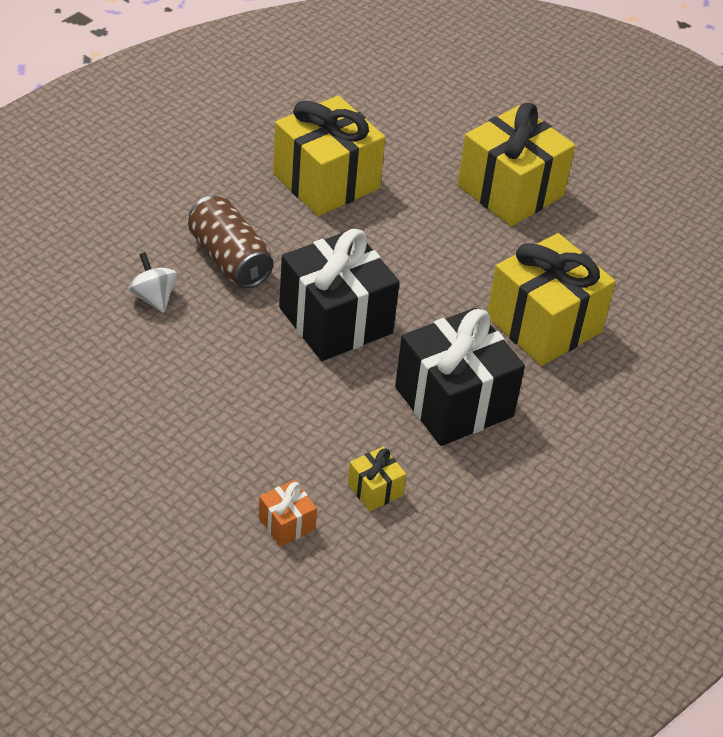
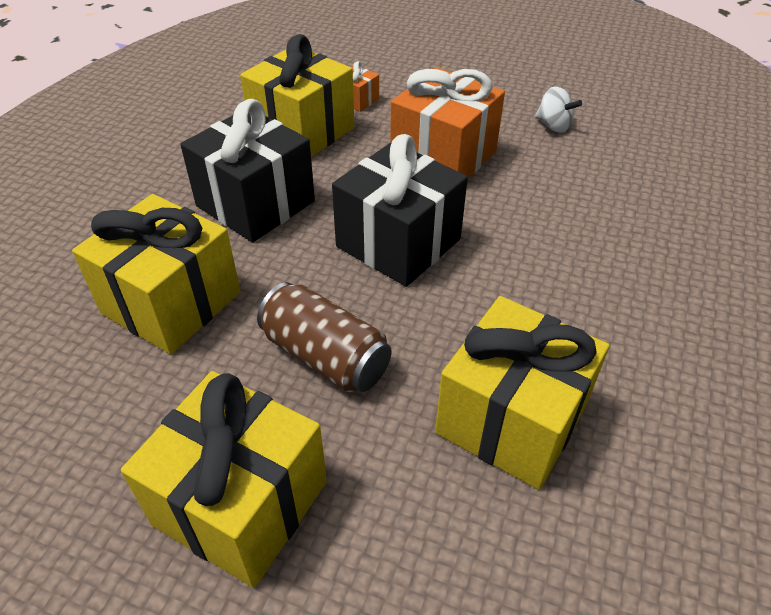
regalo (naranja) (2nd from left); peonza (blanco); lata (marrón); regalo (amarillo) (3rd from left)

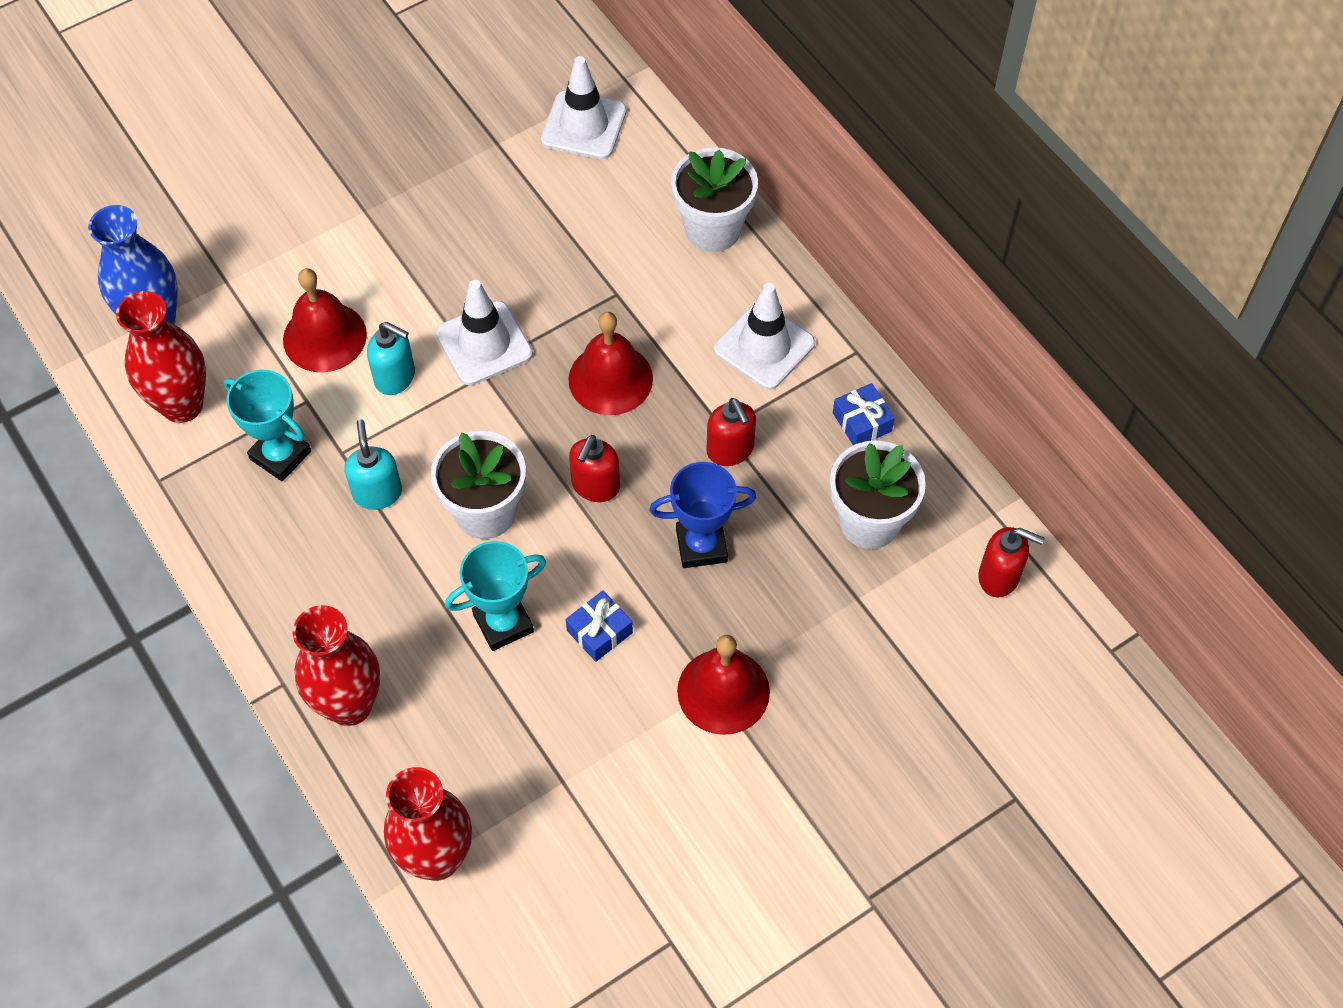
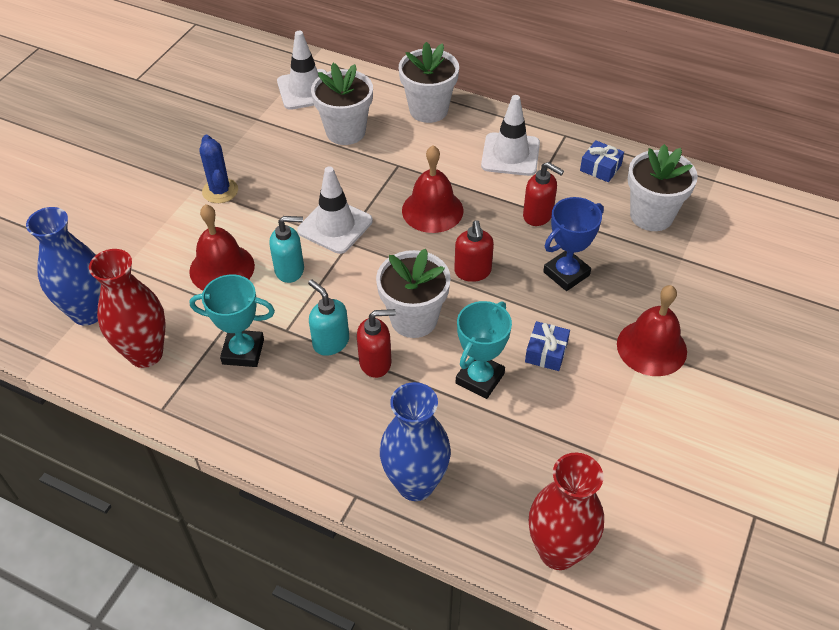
cactus (azul); maceta (blanco) (1st from left); dispensador de jabón (rojo) (1st from left); florero (azul) (2nd from left)

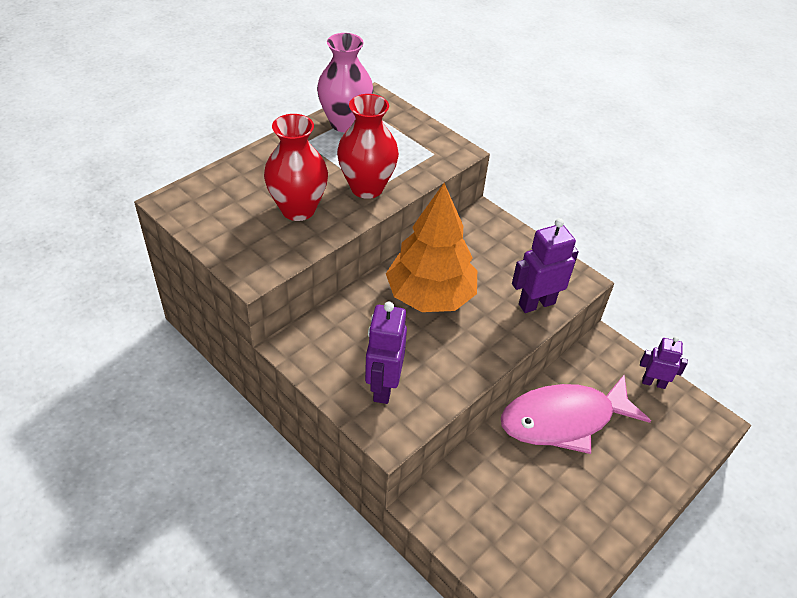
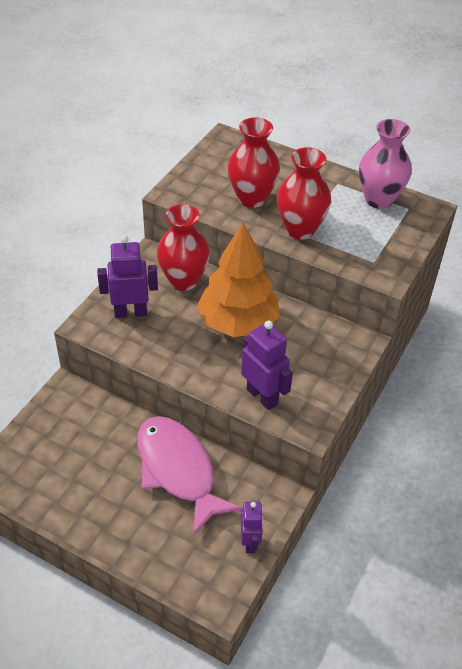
florero (rojo) (1st from left)

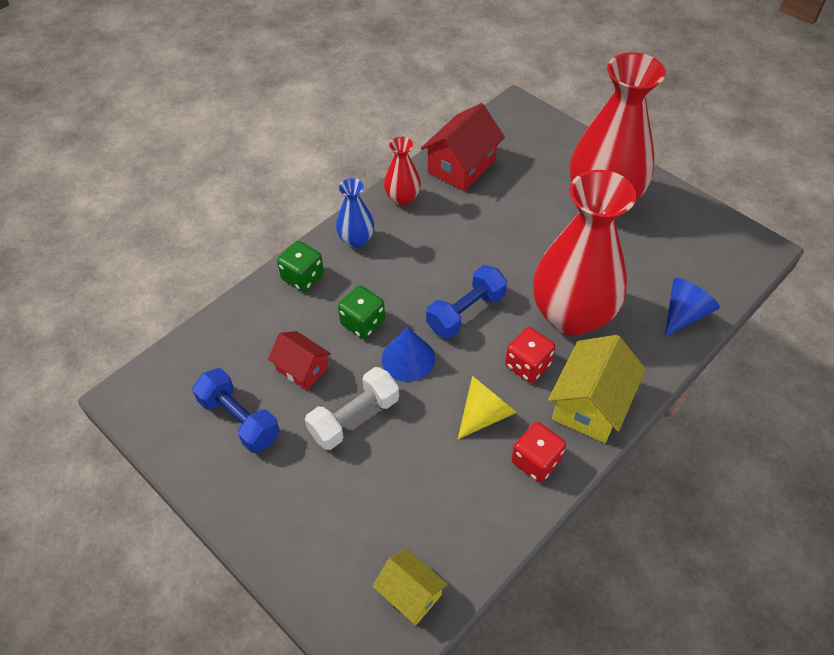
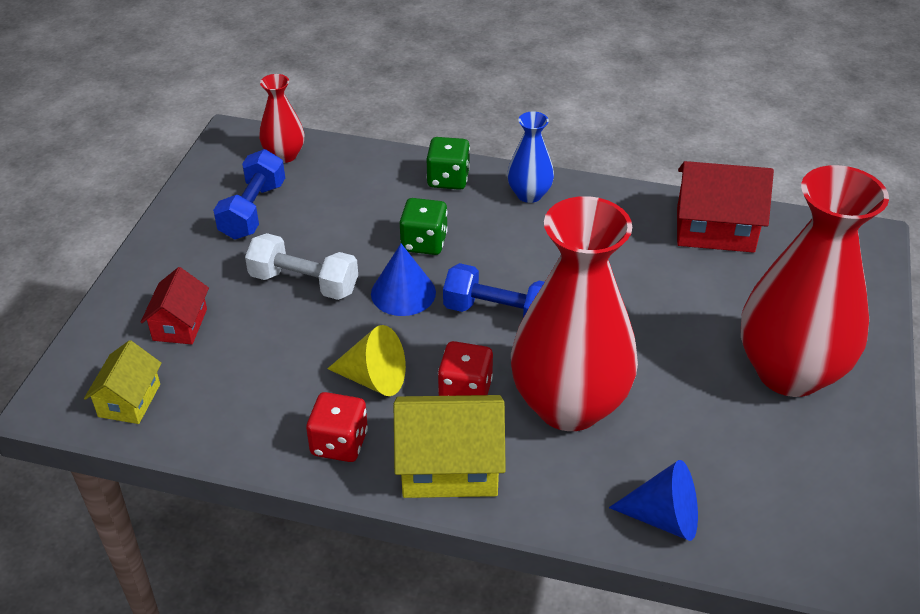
casa (rojo) (1st from left); florero (rojo) (1st from left)

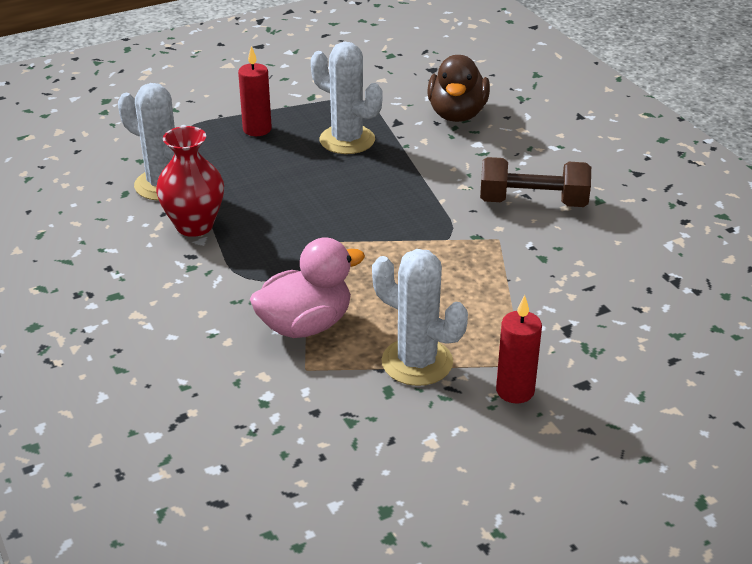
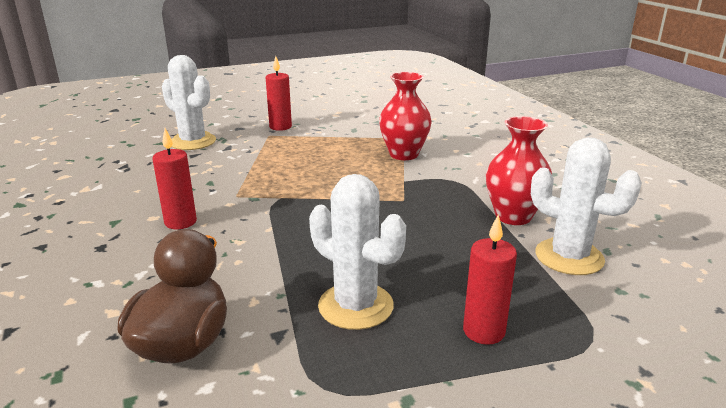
cactus (blanco) (1st from left); florero (rojo) (1st from left); vela (rojo) (1st from left)

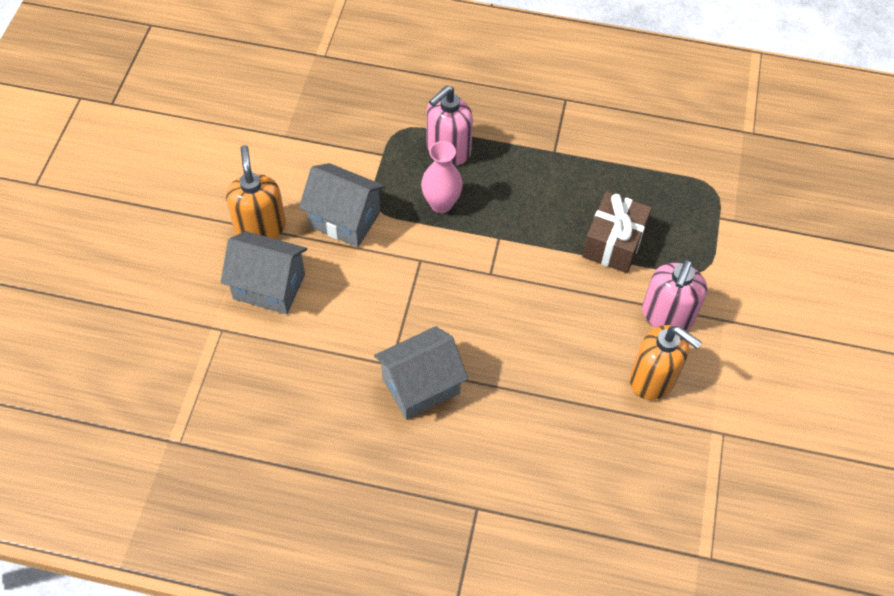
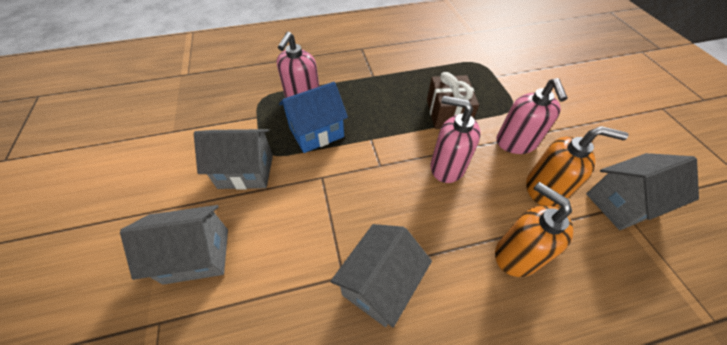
dispensador de jabón (rosa) (2nd from left); casa (gris) (4th from left); dispensador de jabón (naranja) (1st from left); casa (azul)

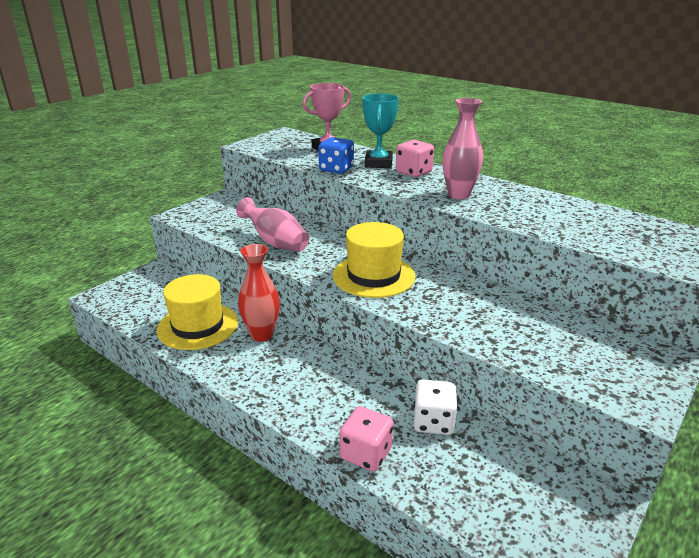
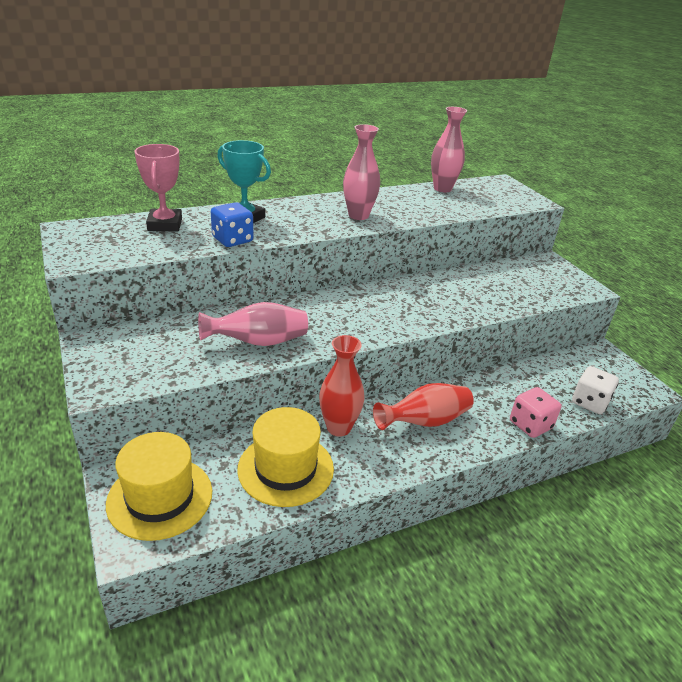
dado (rosa) (2nd from left in the first image); florero (rojo) (2nd from left); florero (rosa) (3rd from left); sombrero (amarillo) (1st from left); dado (blanco)

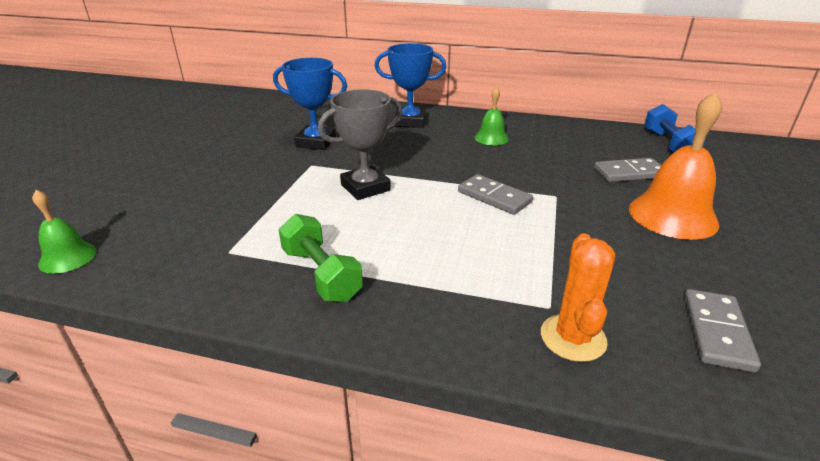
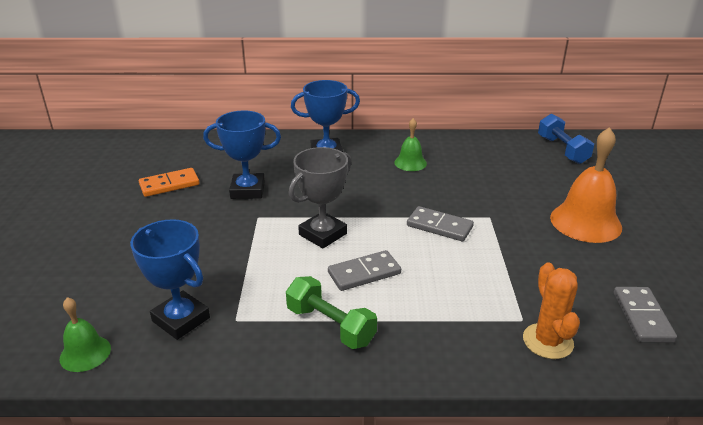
trofeo (azul) (1st from left); ficha de dominó (naranja); ficha de dominó (gris) (1st from left)

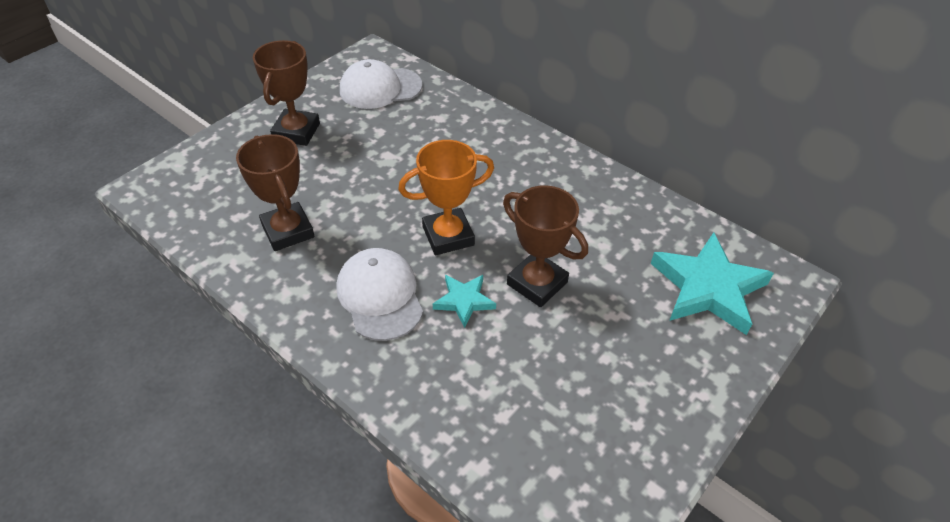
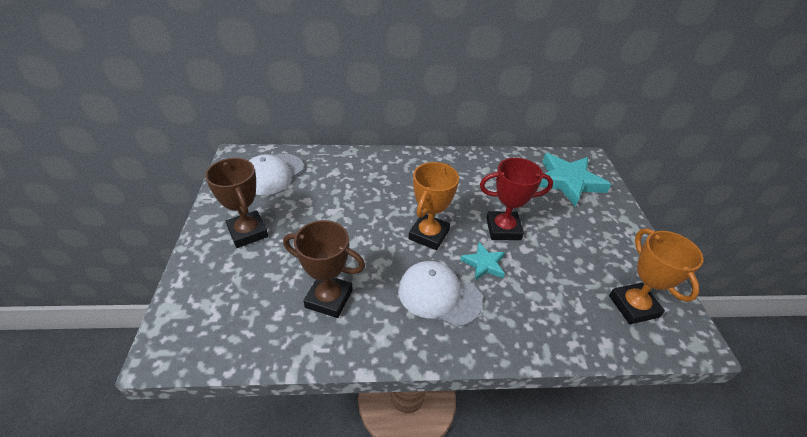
trofeo (naranja) (2nd from left); trofeo (rojo)

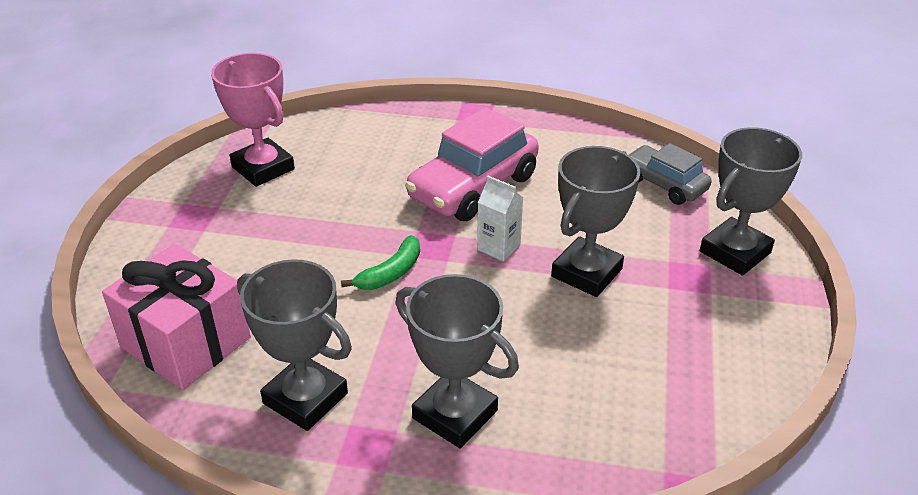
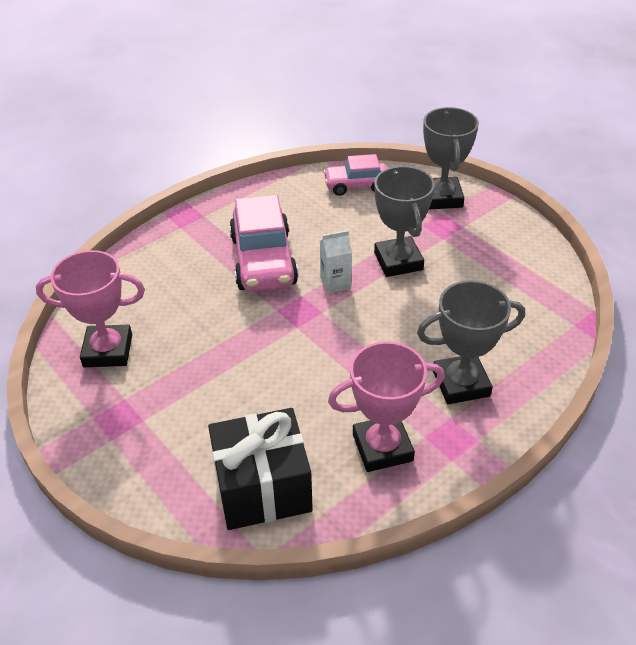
plátano (verde); regalo (negro); trofeo (rosa) (2nd from left); coche (rosa) (2nd from left)

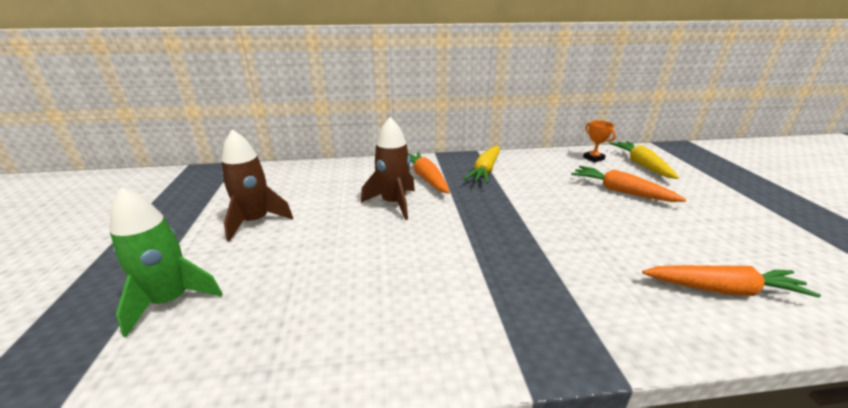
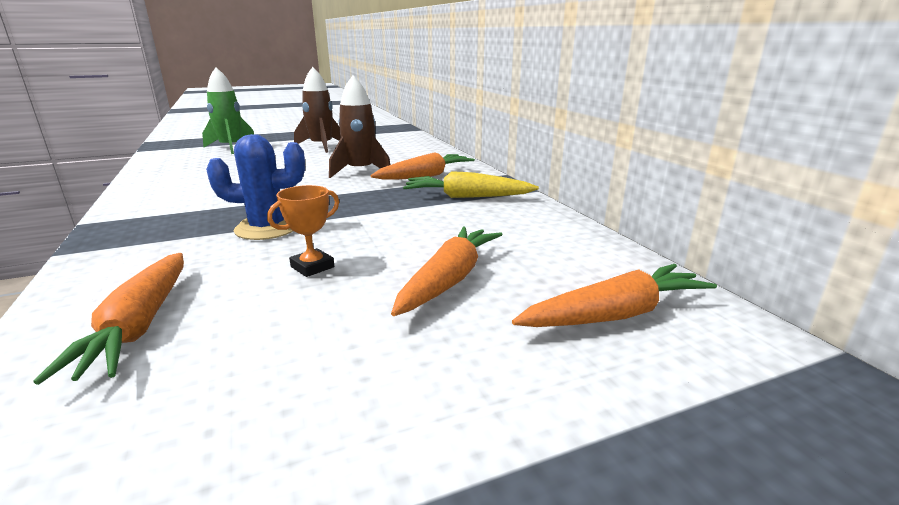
cactus (azul); trofeo (naranja); zanahoria (naranja) (4th from left)

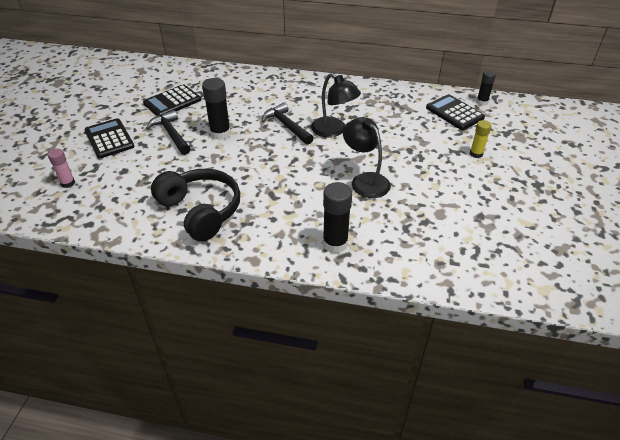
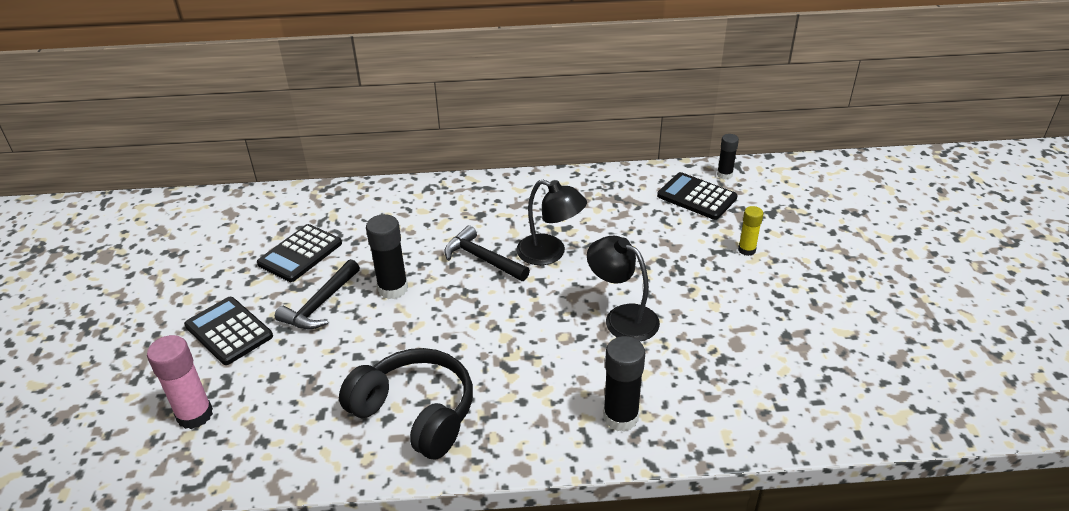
martillo (negro) (1st from left); barra de pegamento (rosa)

